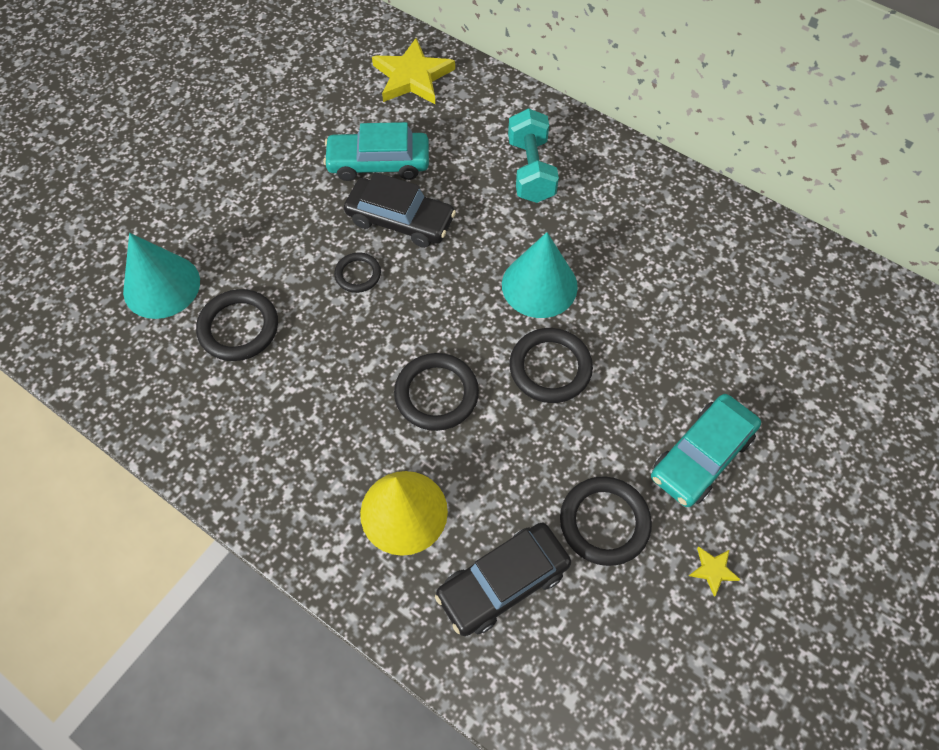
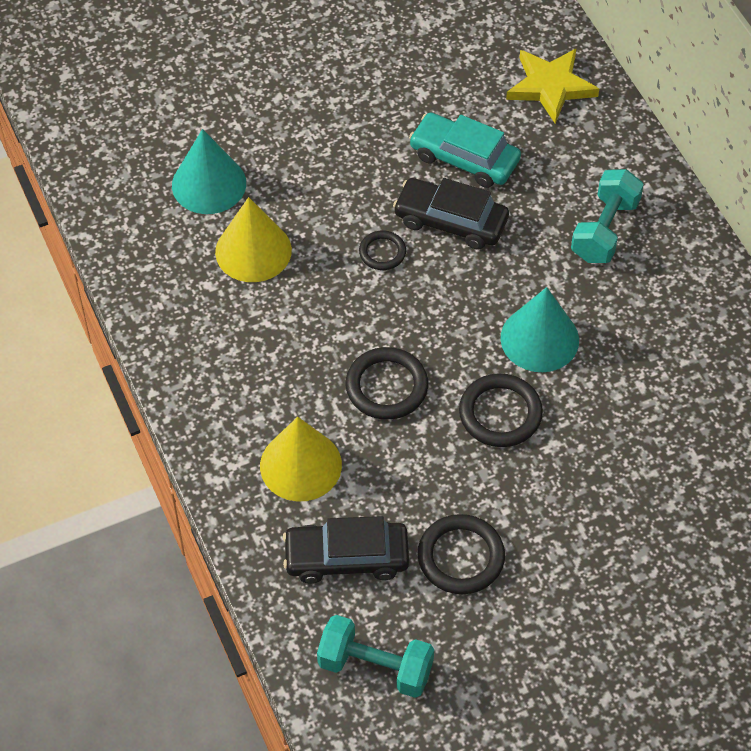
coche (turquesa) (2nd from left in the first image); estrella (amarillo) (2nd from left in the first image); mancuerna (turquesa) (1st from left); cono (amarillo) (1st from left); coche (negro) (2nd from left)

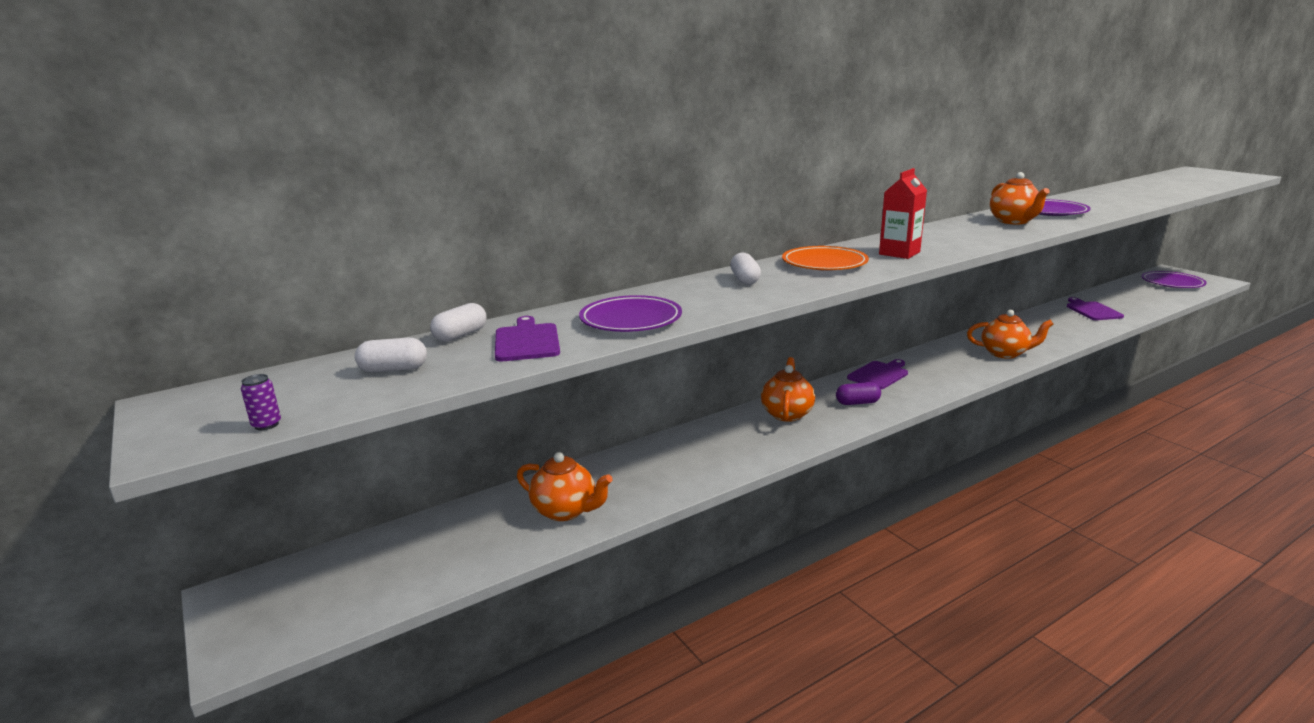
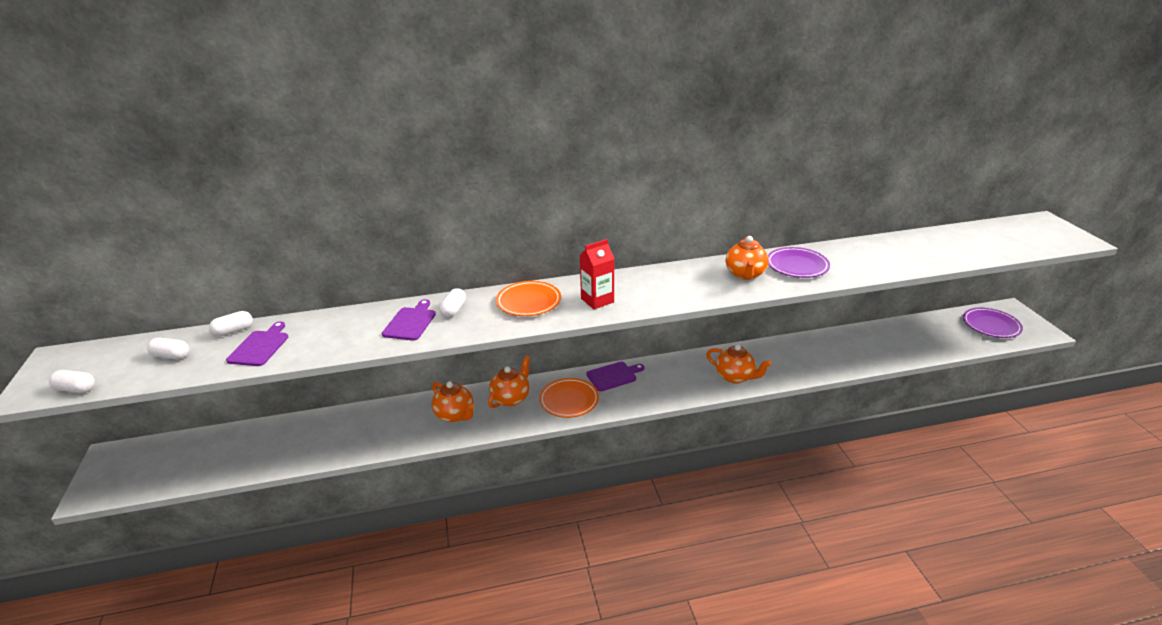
plato (morado) (1st from left in the first image); tetera (naranja) (1st from left); tabla de cortar (morado) (2nd from left); cápsula (blanco) (1st from left); plato (naranja) (2nd from left)

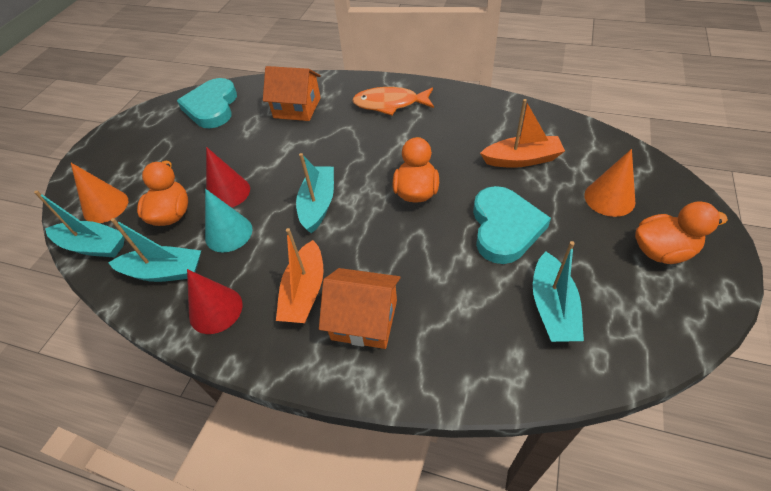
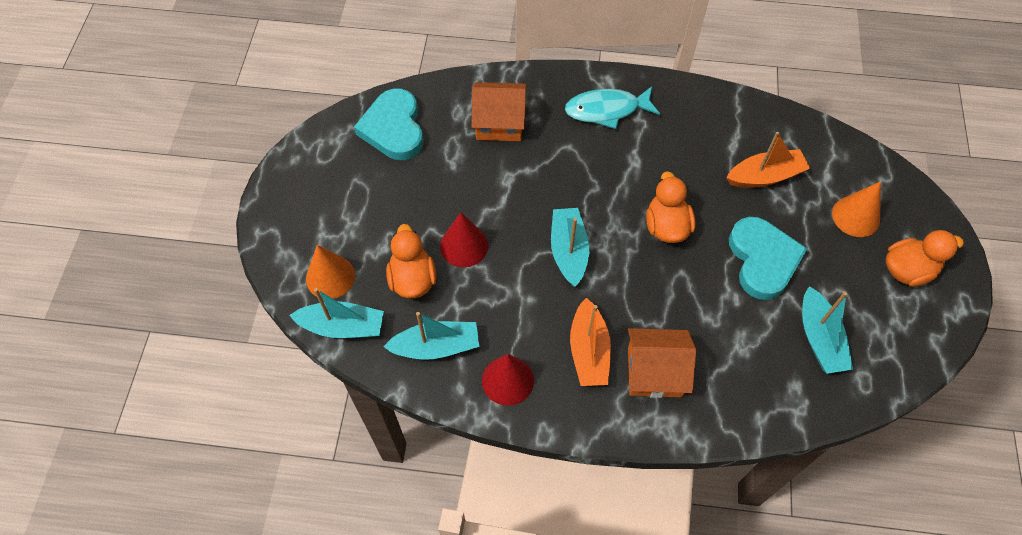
cono (turquesa); pez (turquesa)

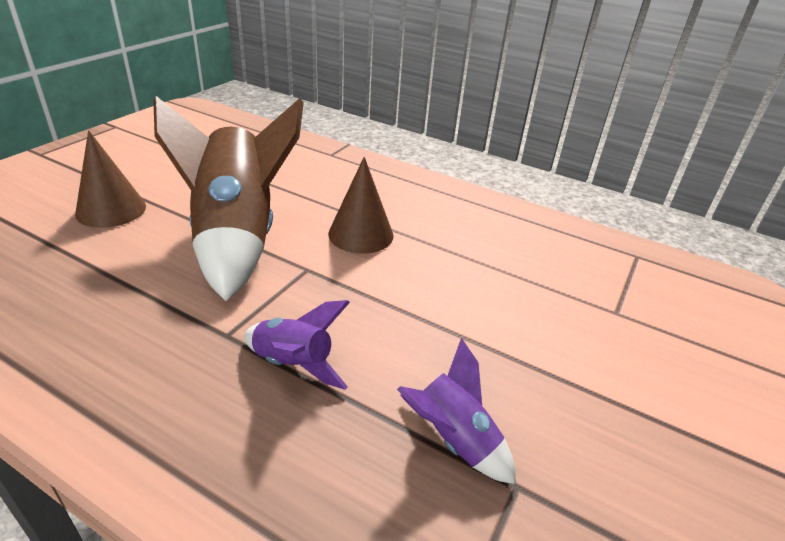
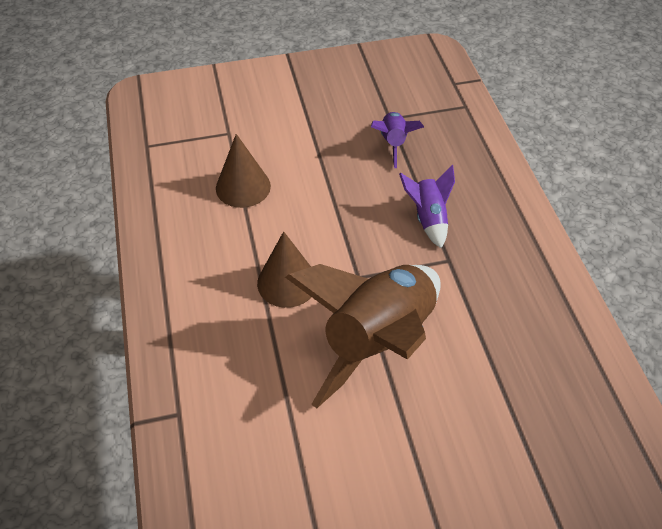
cono (marrón) (1st from left)

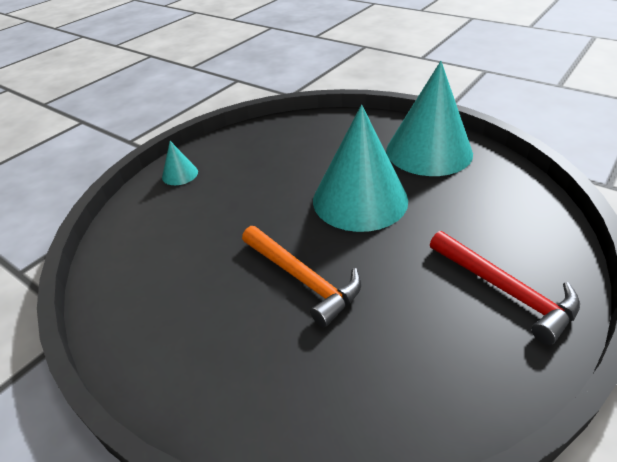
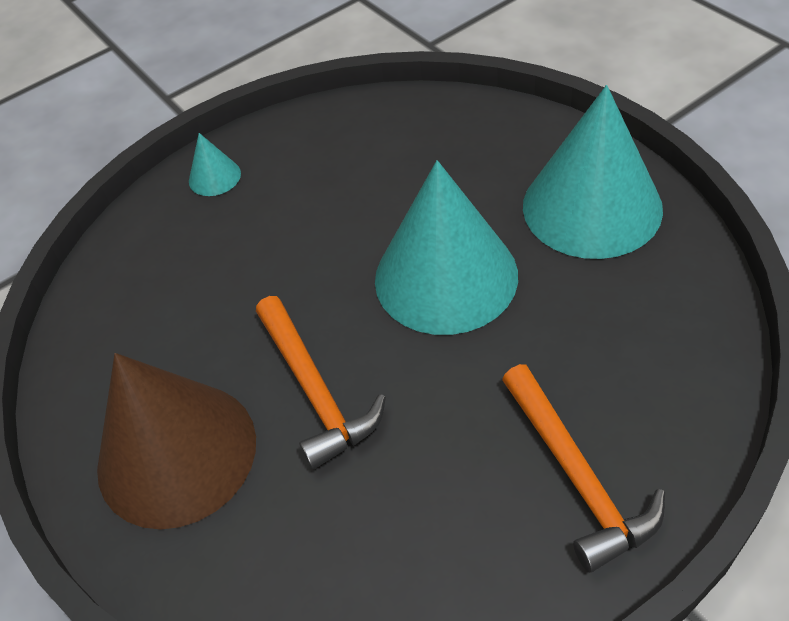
cono (marrón); martillo (naranja) (2nd from left)

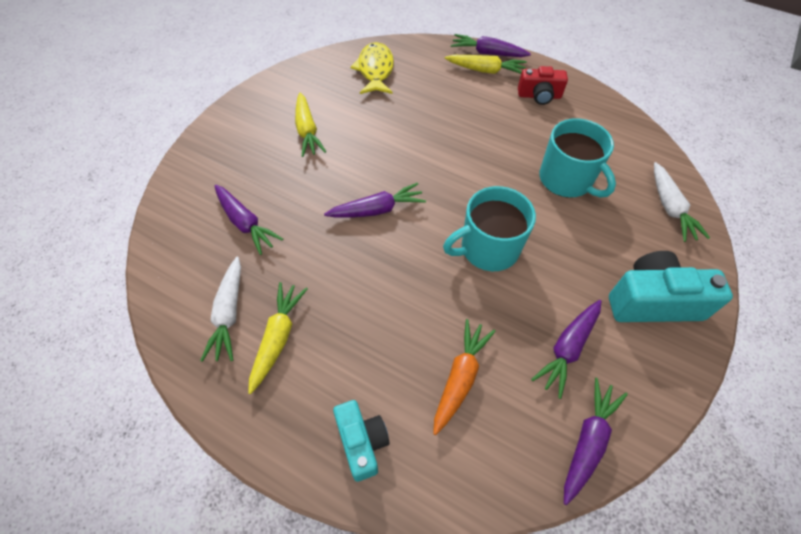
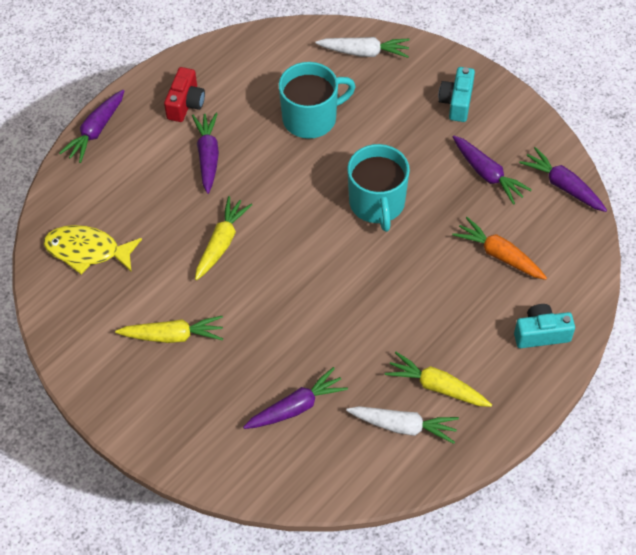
zanahoria (morado) (2nd from left); zanahoria (amarillo) (2nd from left); cámara (turquesa) (1st from left)

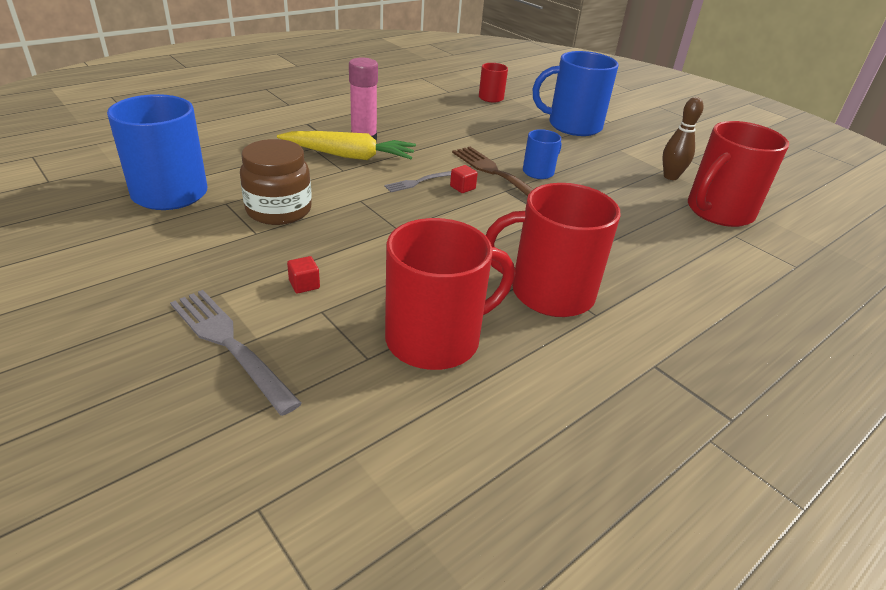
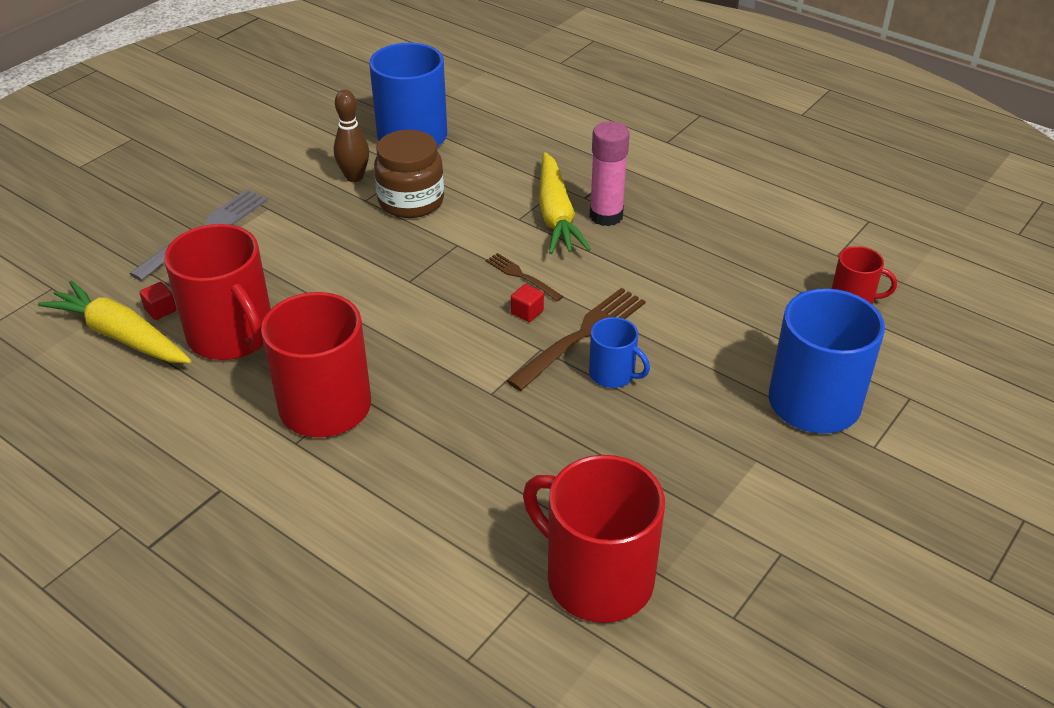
zanahoria (amarillo) (1st from left); cubo (rojo) (1st from left); bolo (marrón); tenedor (marrón) (1st from left)

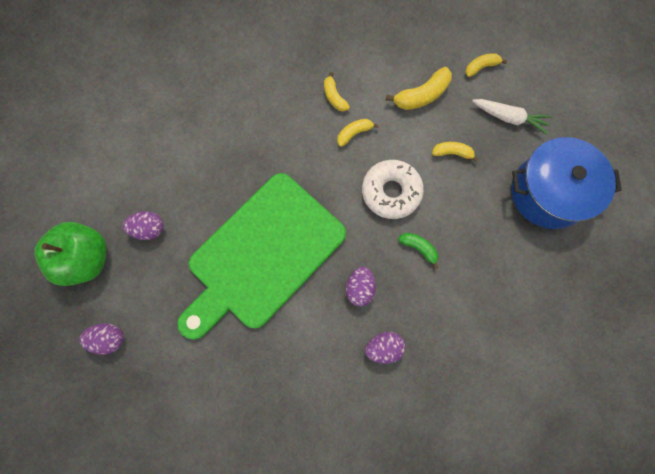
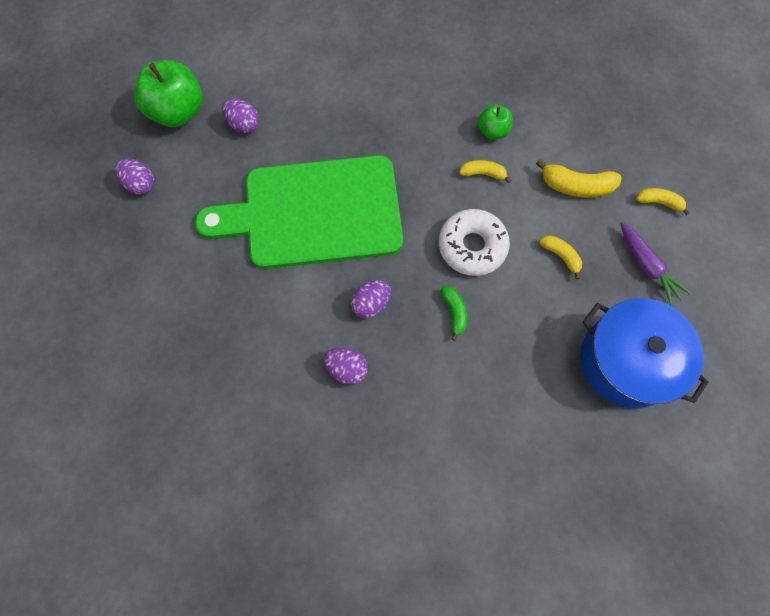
manzana (verde) (2nd from left); zanahoria (morado)

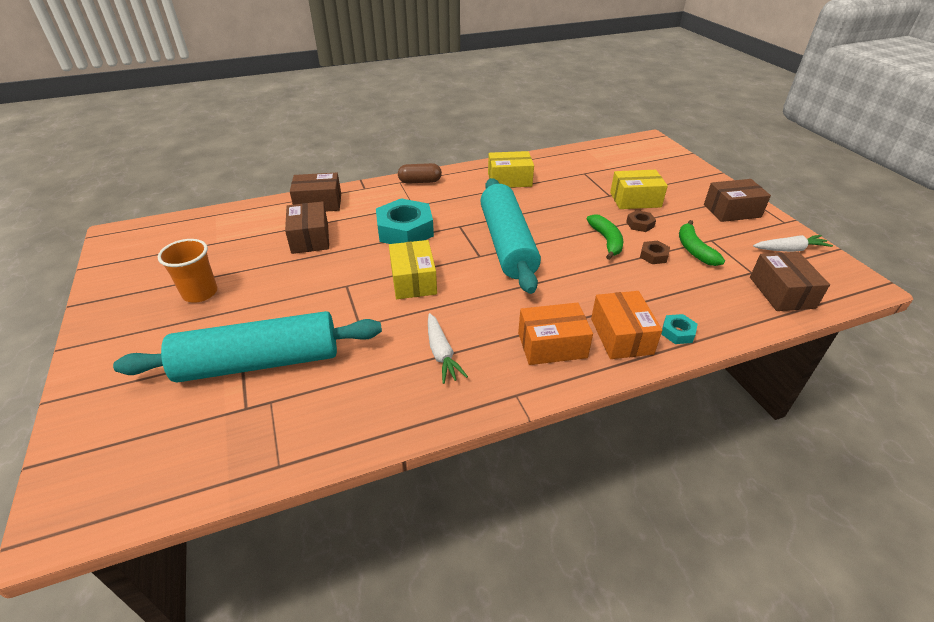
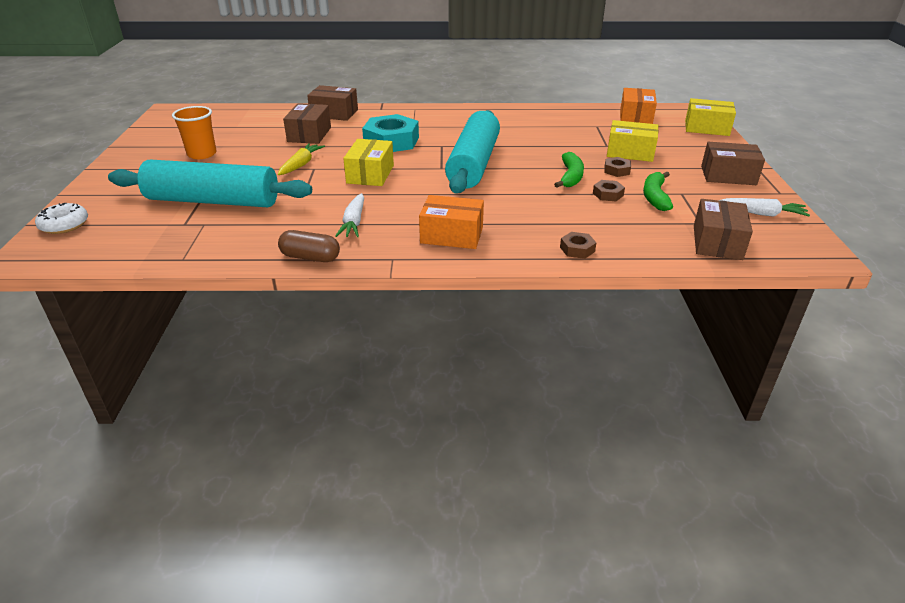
rosquilla (blanco); zanahoria (amarillo); cápsula (marrón); caja (amarillo) (3rd from left); caja (naranja) (2nd from left); tuerca (marrón) (1st from left)

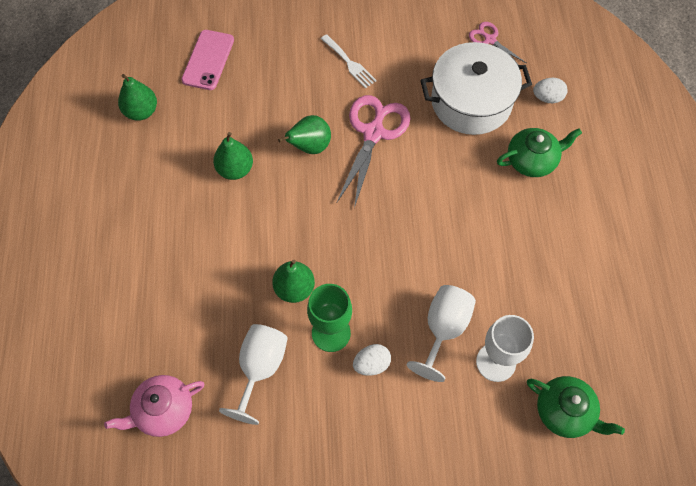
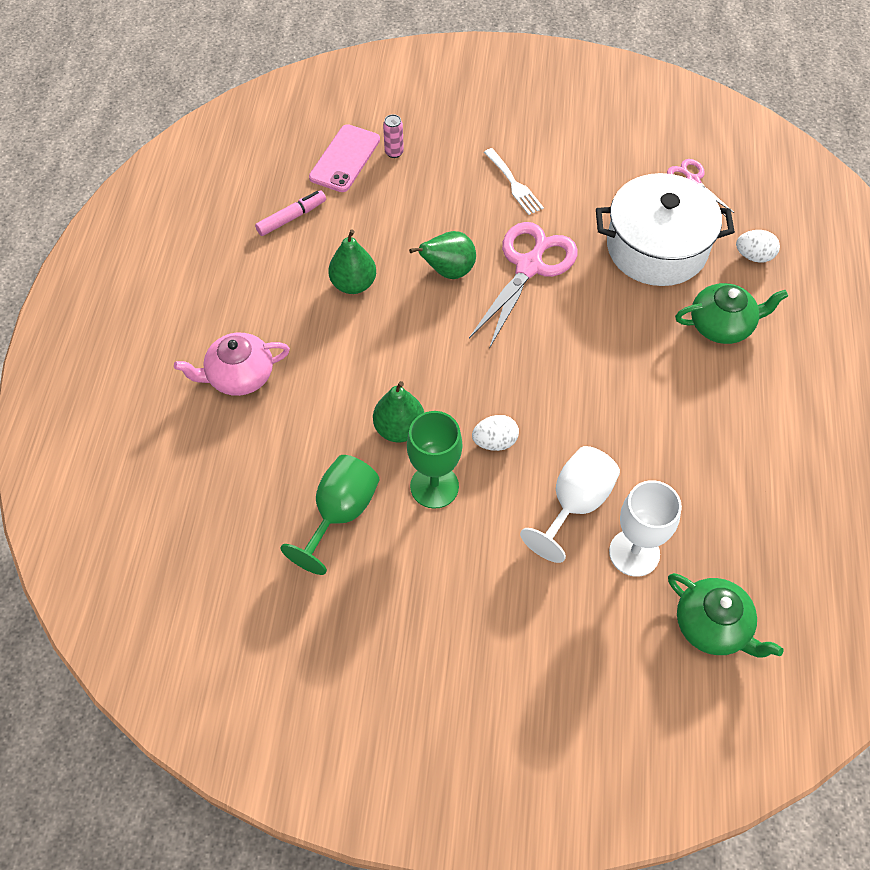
pera (verde) (1st from left in the first image); rotulador (rosa); lata (rosa); tetera (rosa); huevo (blanco) (1st from left); copa (verde) (1st from left)

